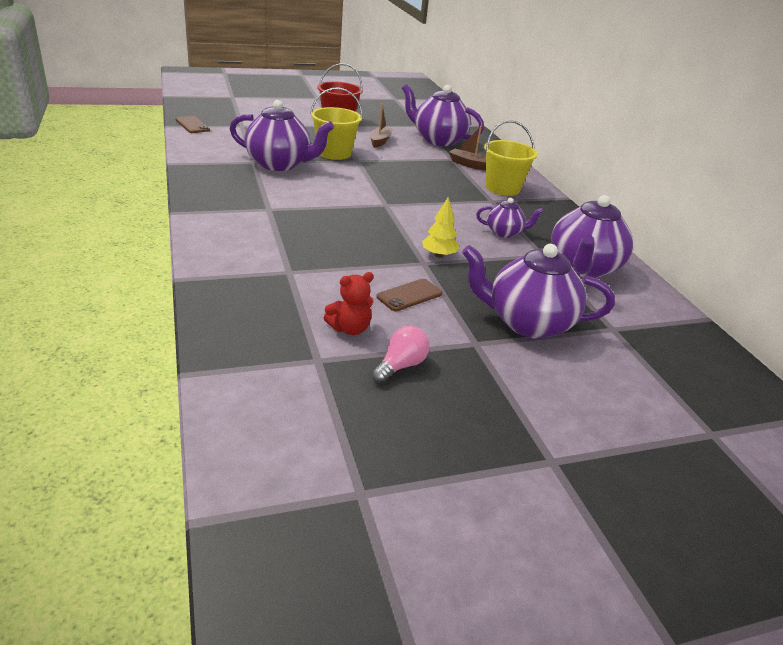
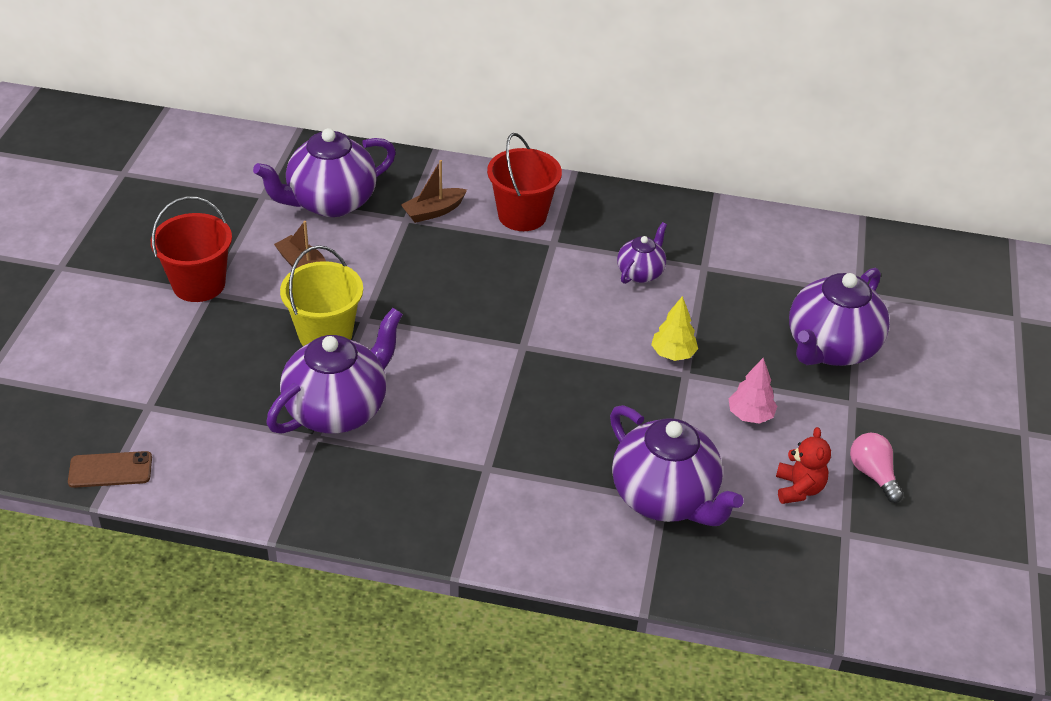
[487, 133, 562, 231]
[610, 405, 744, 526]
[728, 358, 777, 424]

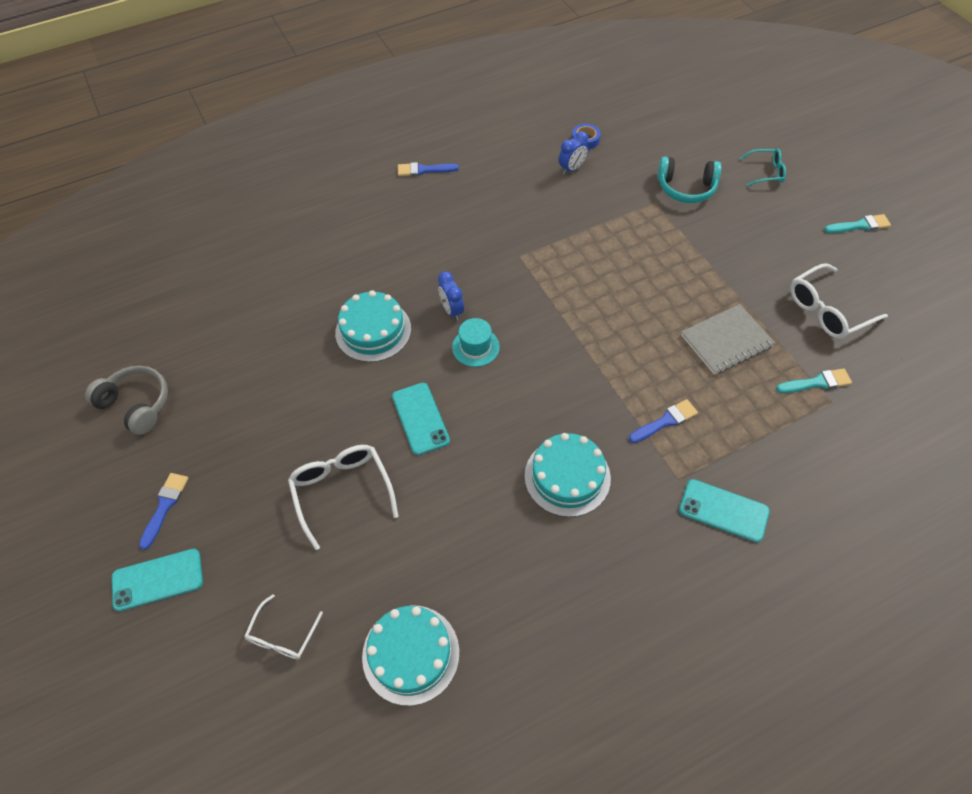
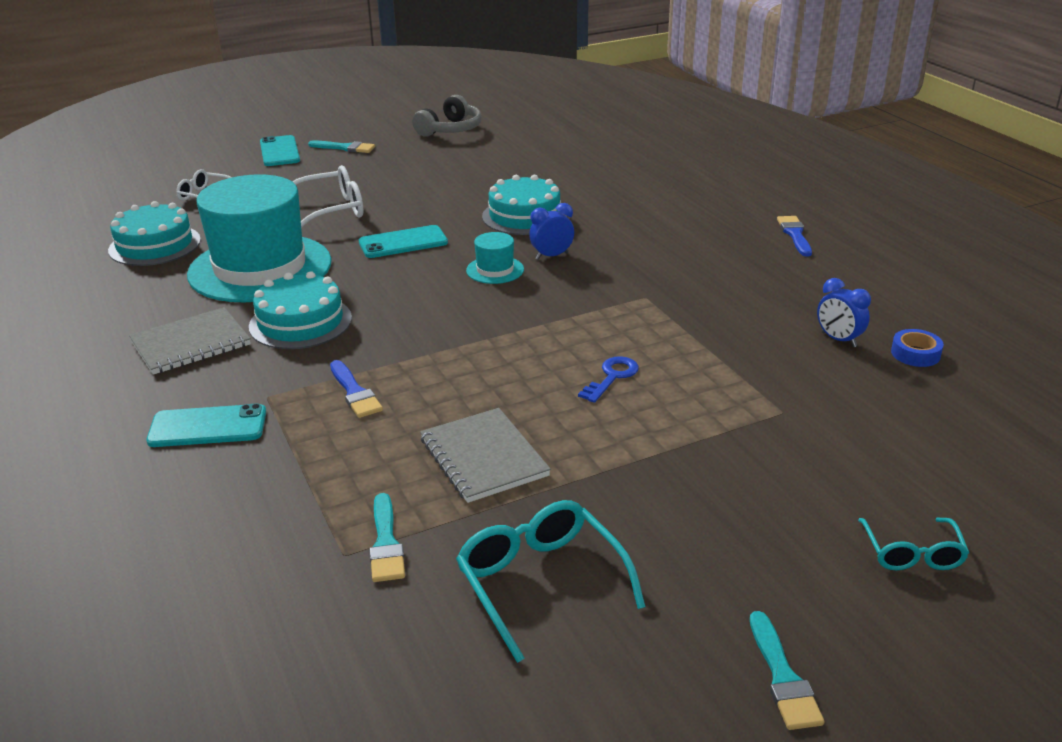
[658, 157, 721, 203] (first image)
[456, 500, 646, 663]
[308, 140, 375, 153]
[146, 403, 266, 447]
[187, 174, 331, 302]
[129, 307, 251, 375]
[578, 356, 639, 403]

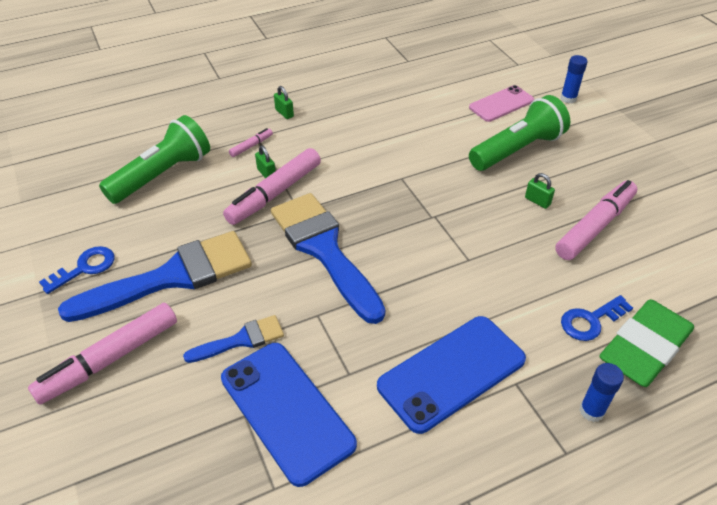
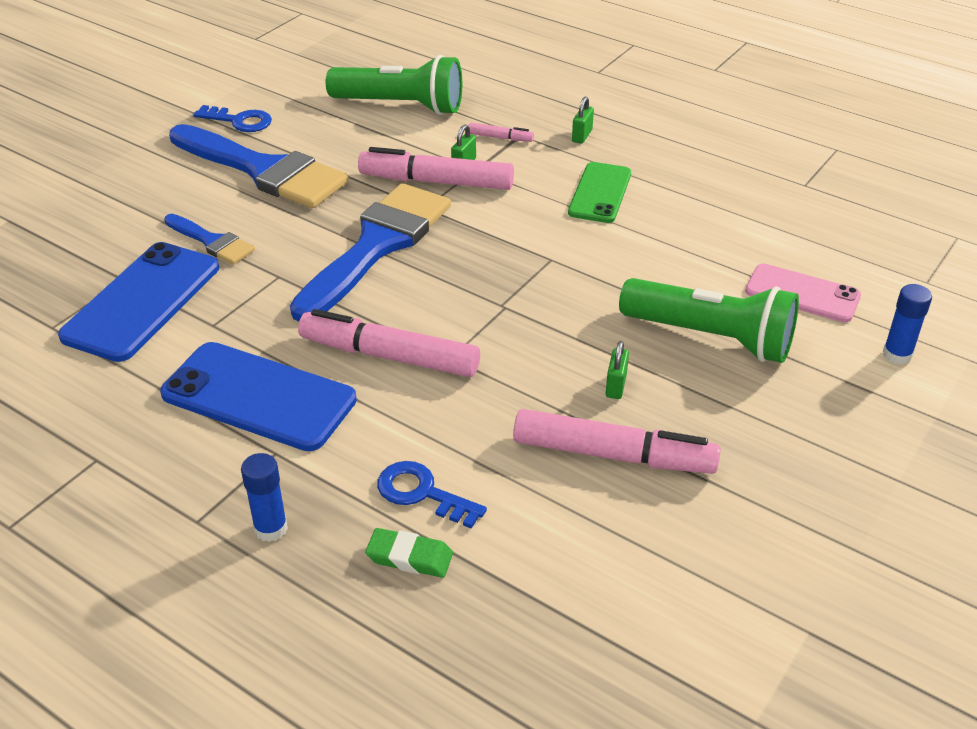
[365, 528, 453, 578]
[298, 309, 480, 377]
[568, 162, 631, 223]

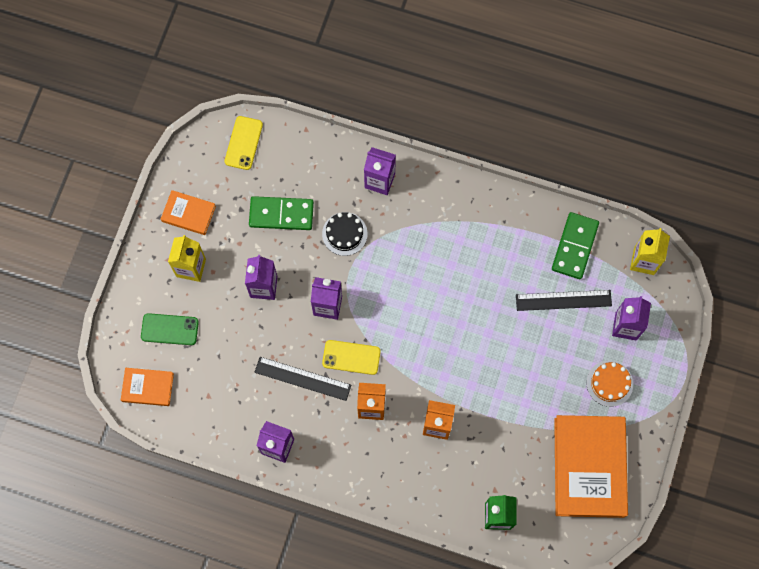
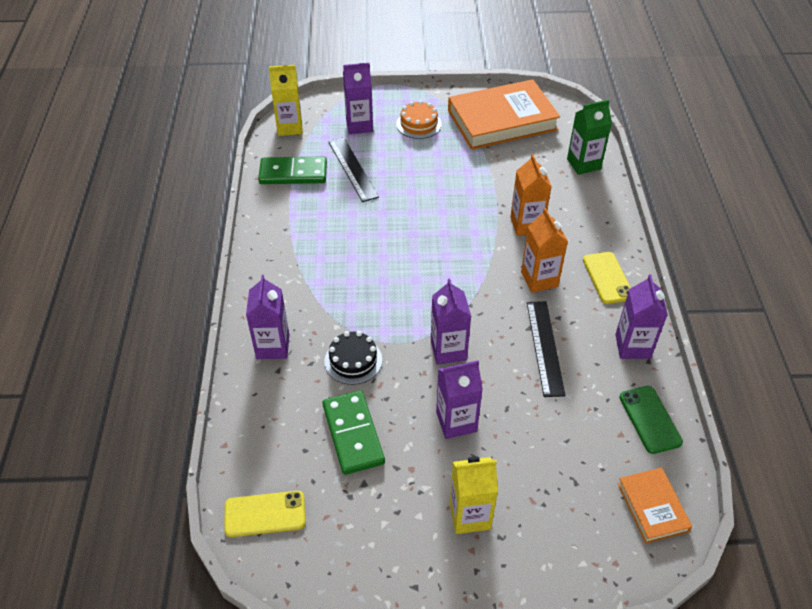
[161, 190, 216, 235] (first image)
[619, 386, 683, 454]
[583, 252, 631, 304]

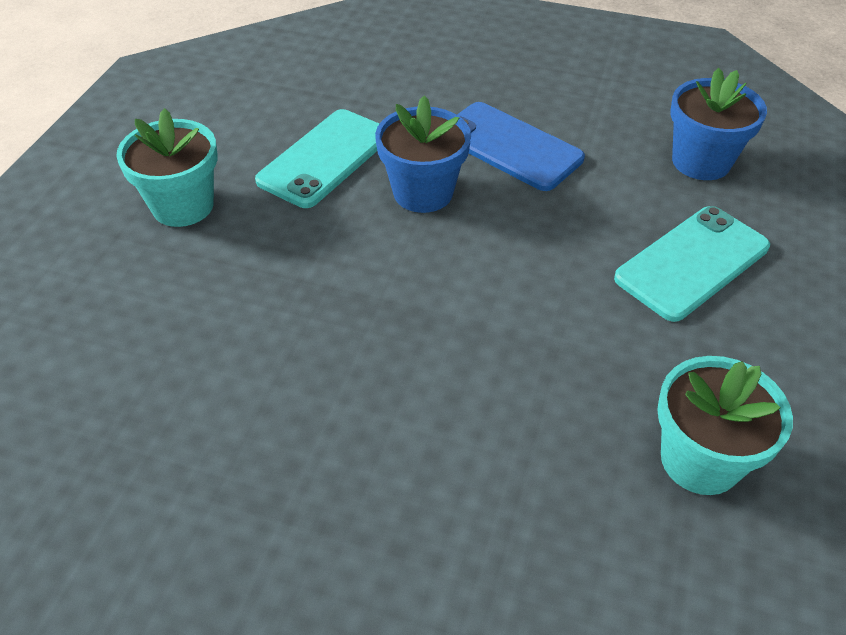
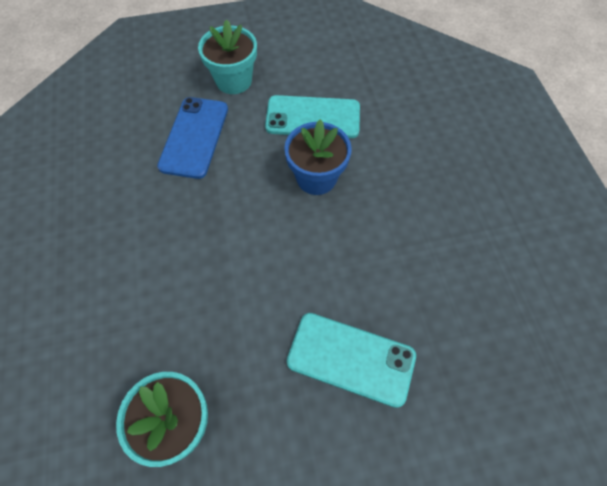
[670, 68, 767, 180] (first image)
[157, 97, 228, 179]

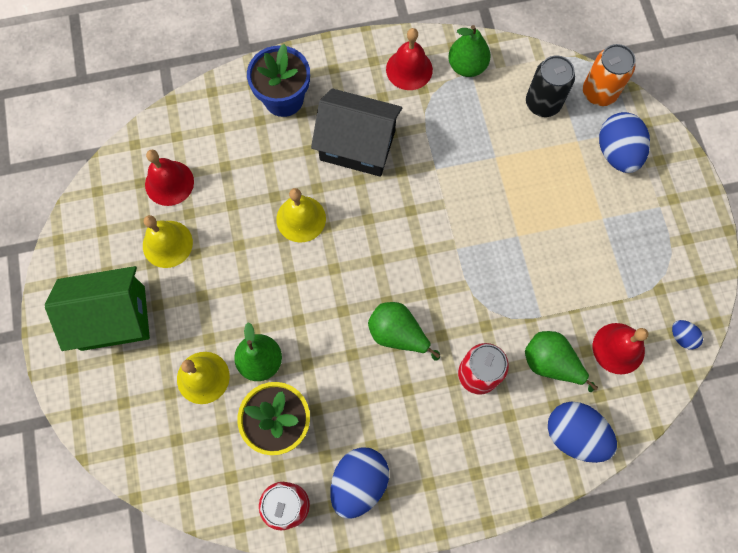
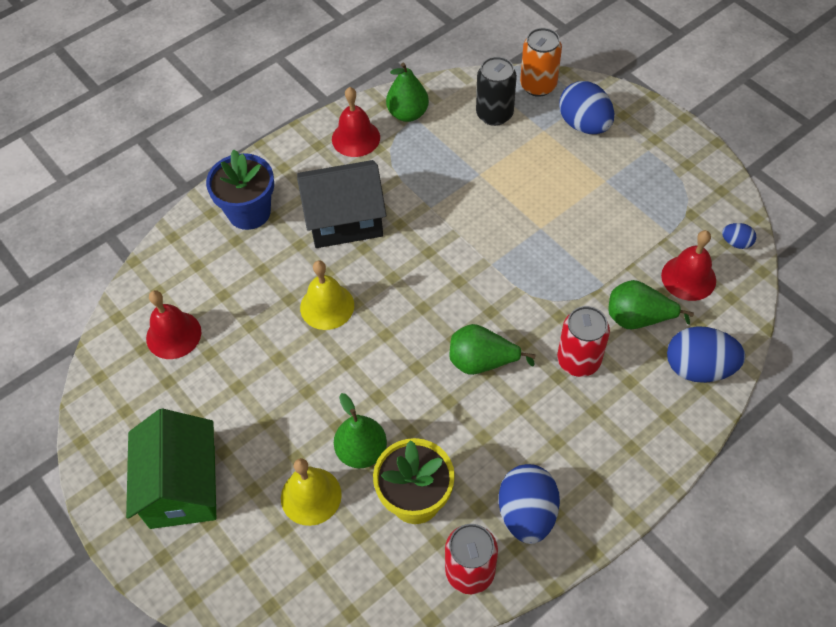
[143, 215, 193, 268] (first image)
[126, 409, 216, 529]

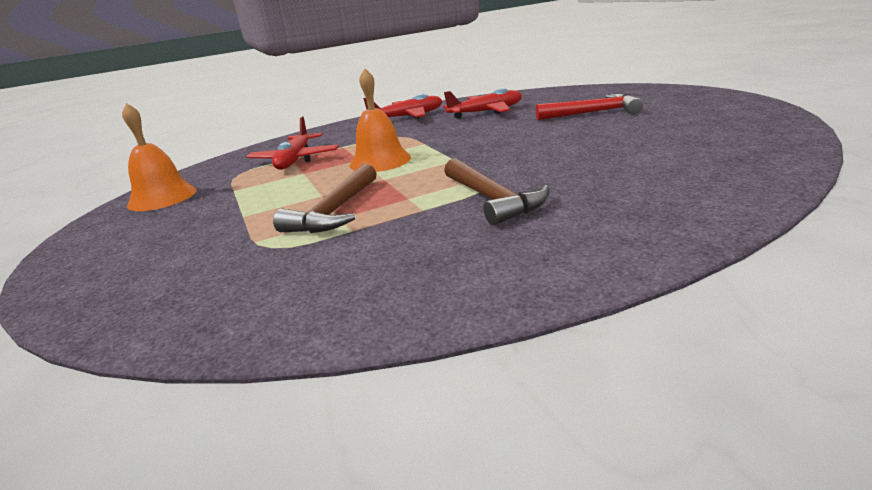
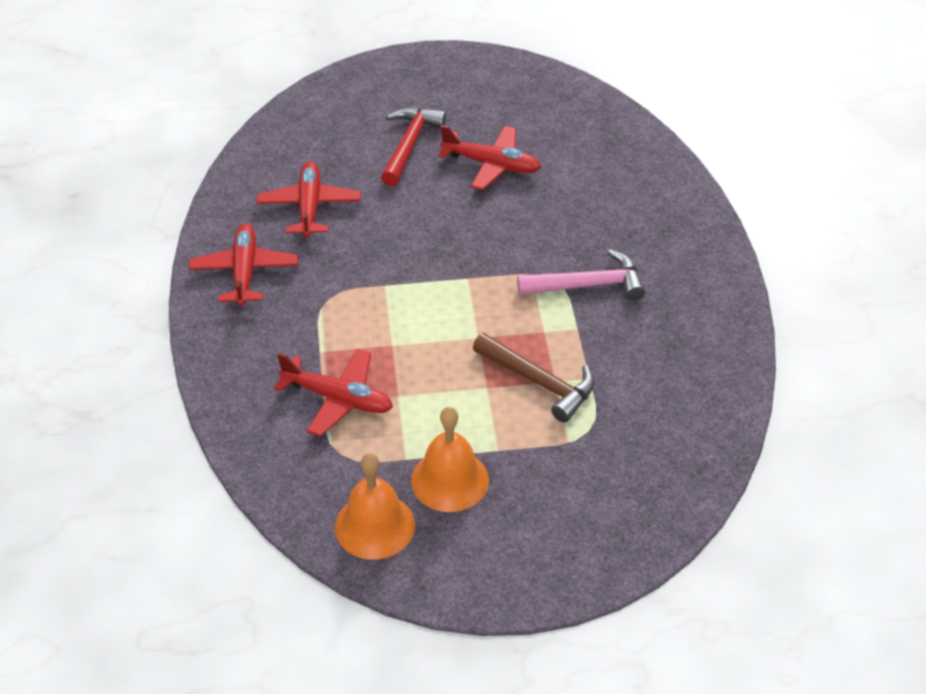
[411, 407, 489, 512]
[517, 250, 645, 301]
[438, 125, 541, 190]

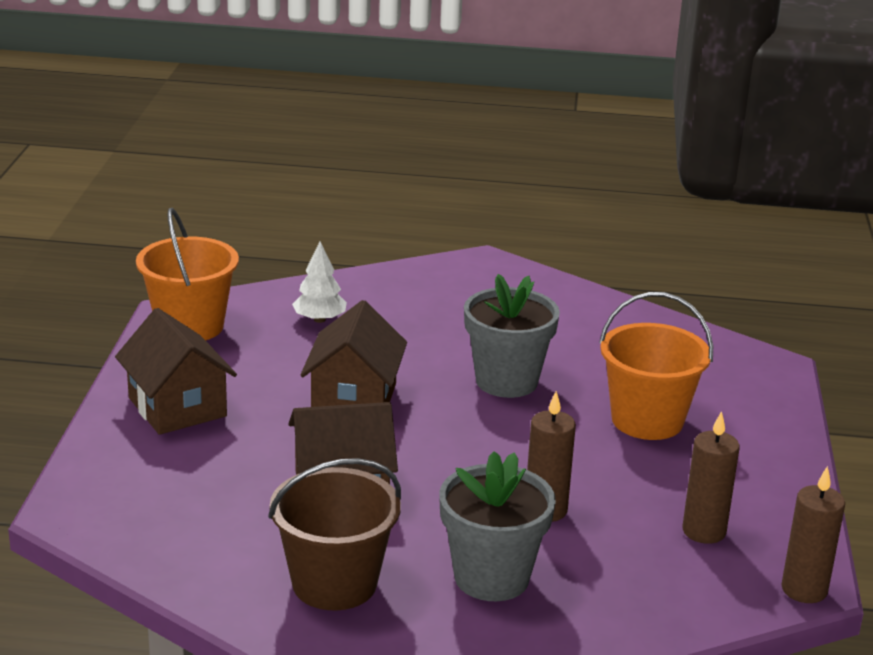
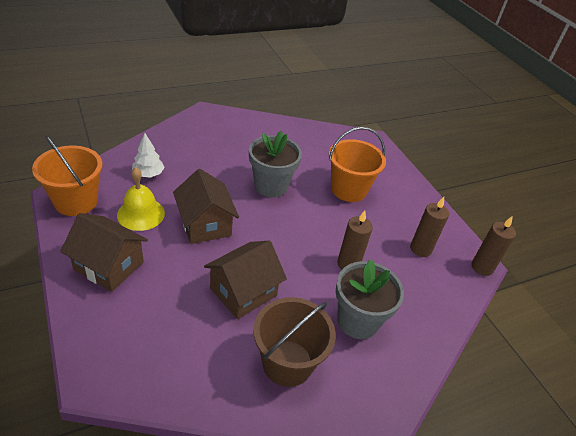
[117, 167, 165, 231]

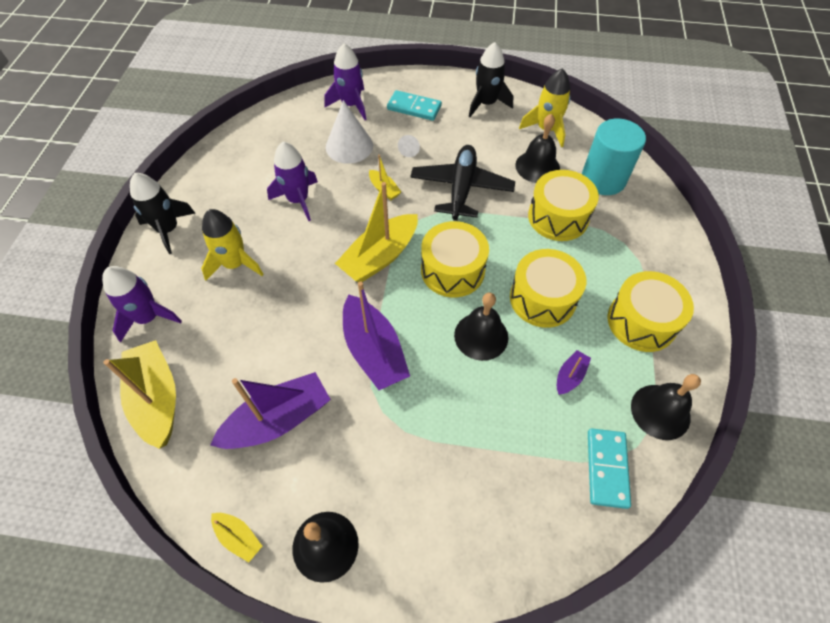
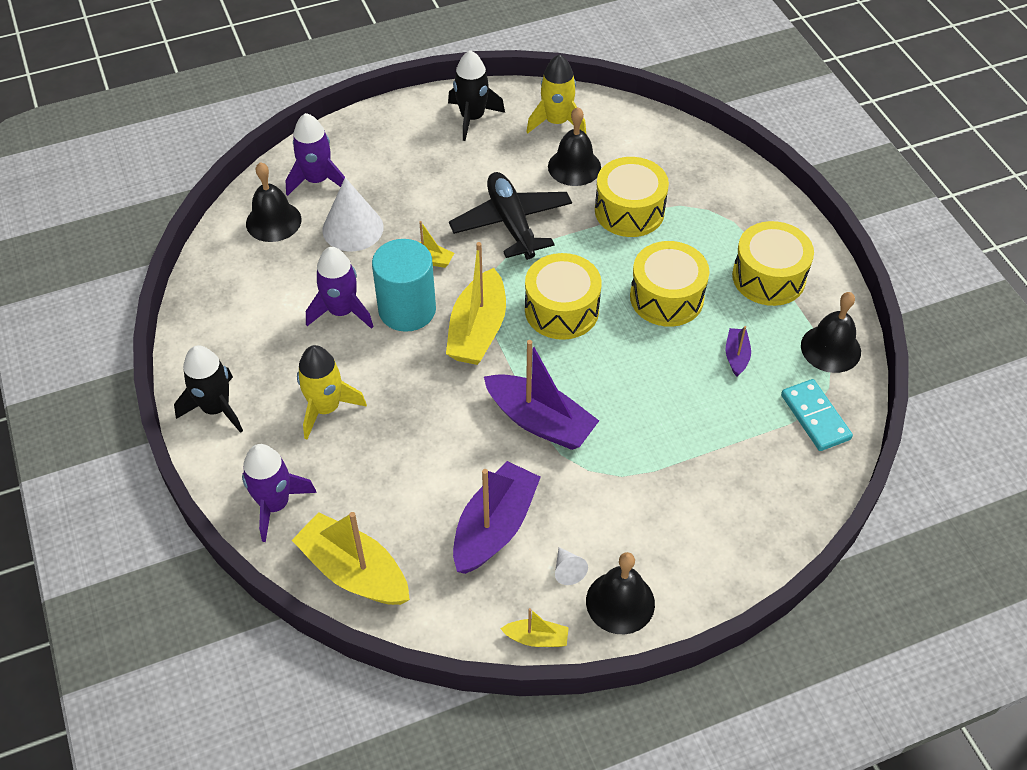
[387, 90, 442, 121] (first image)
[372, 239, 436, 332]
[555, 547, 588, 585]
[246, 162, 302, 242]

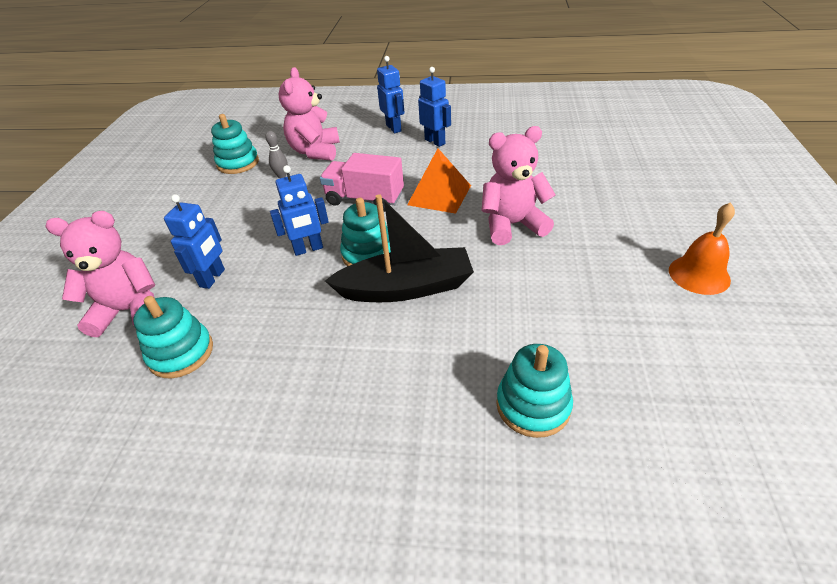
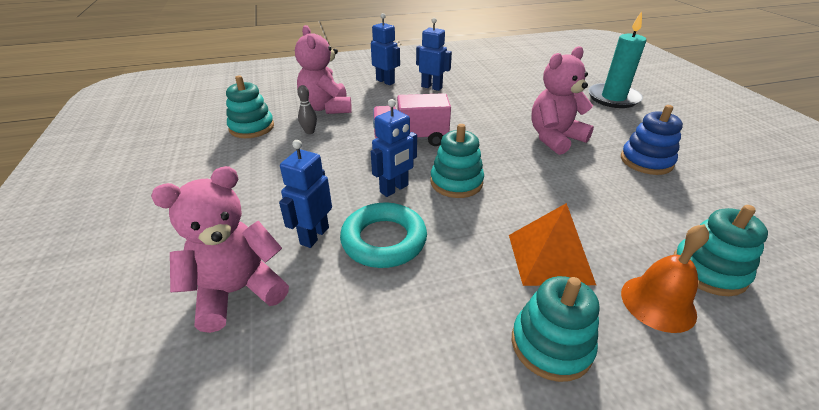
[509, 203, 596, 286]
[279, 140, 332, 248]
[325, 194, 474, 302] (first image)
[621, 224, 709, 333]
[512, 276, 599, 382]
[588, 11, 646, 108]
[621, 105, 683, 175]
[340, 203, 427, 268]

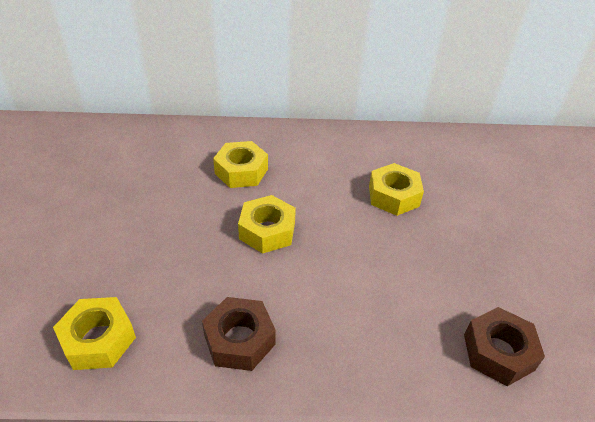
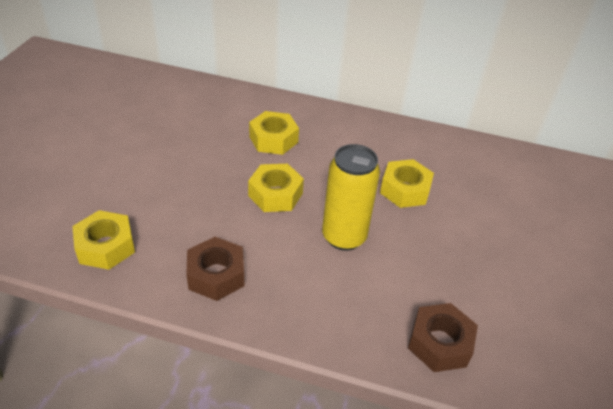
[322, 144, 380, 251]

